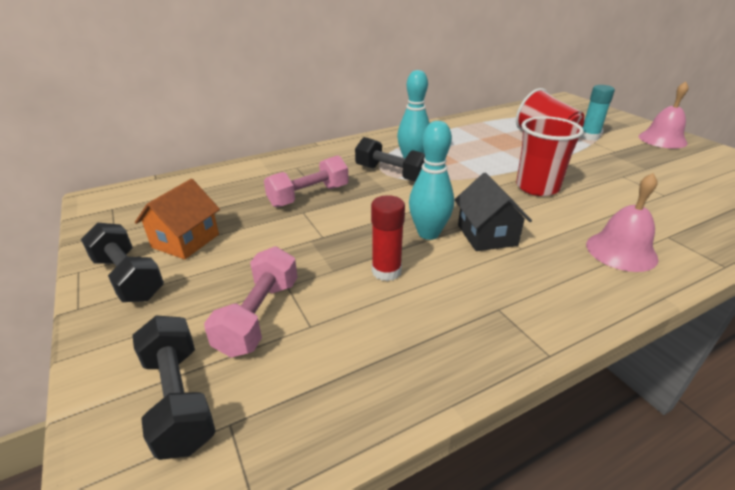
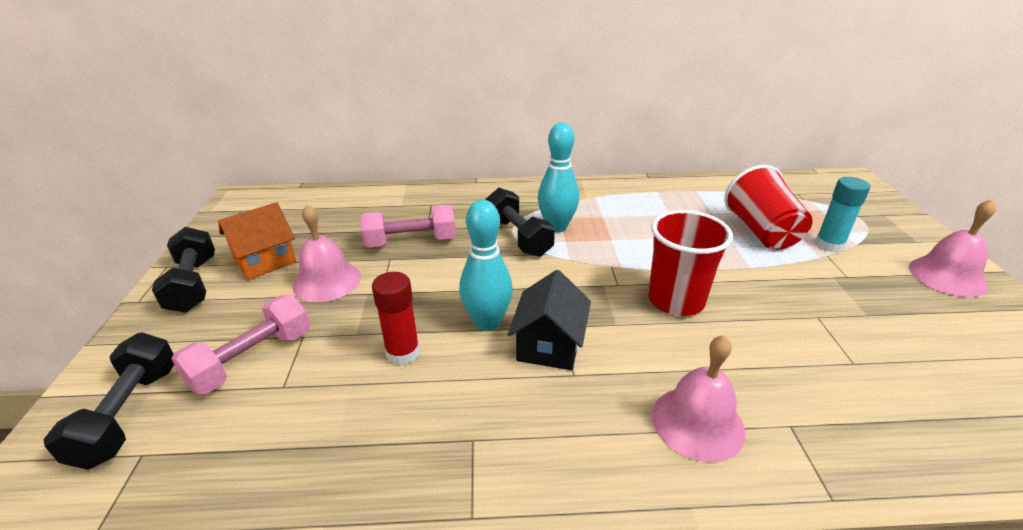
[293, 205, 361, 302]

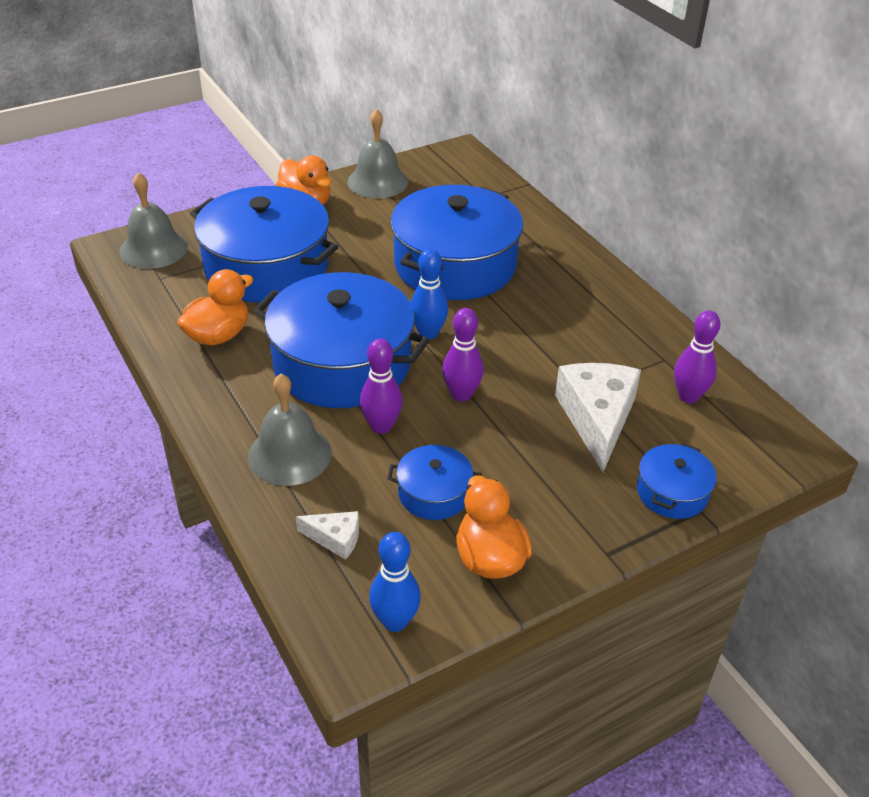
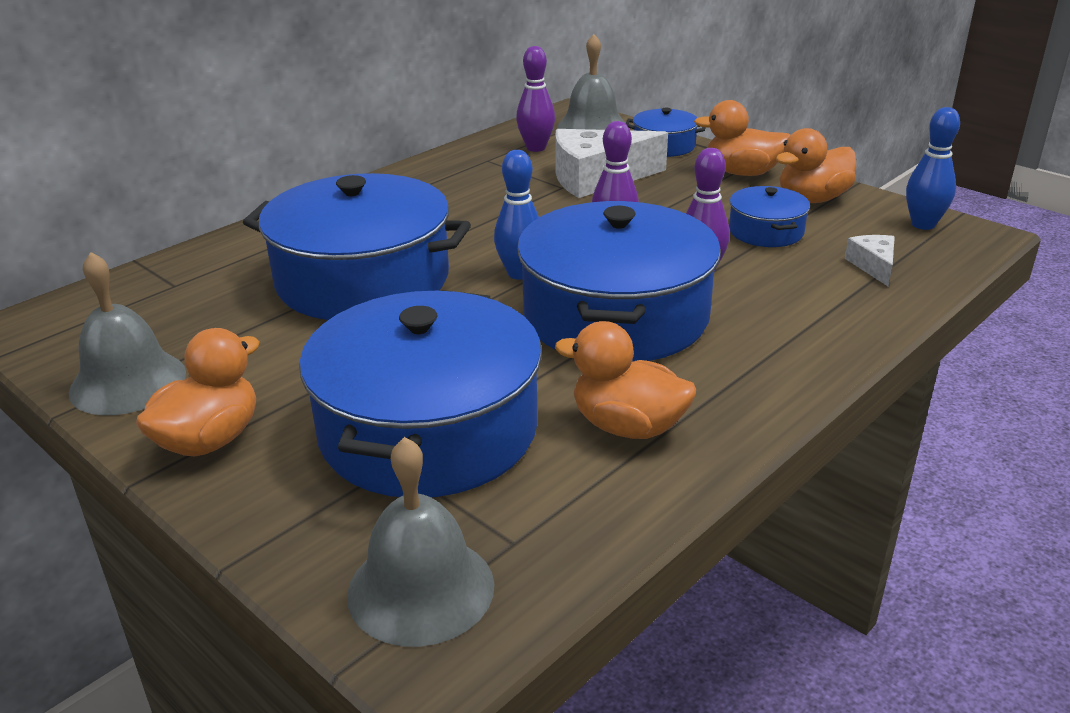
[557, 34, 626, 130]
[694, 100, 790, 176]

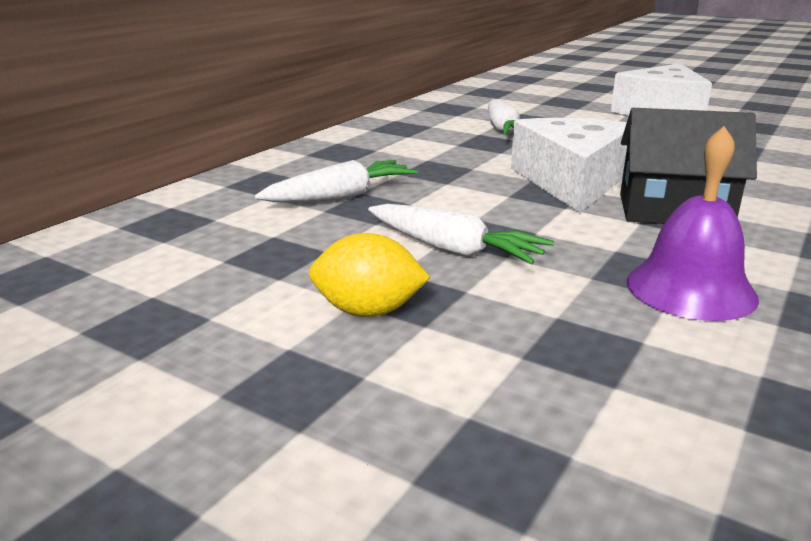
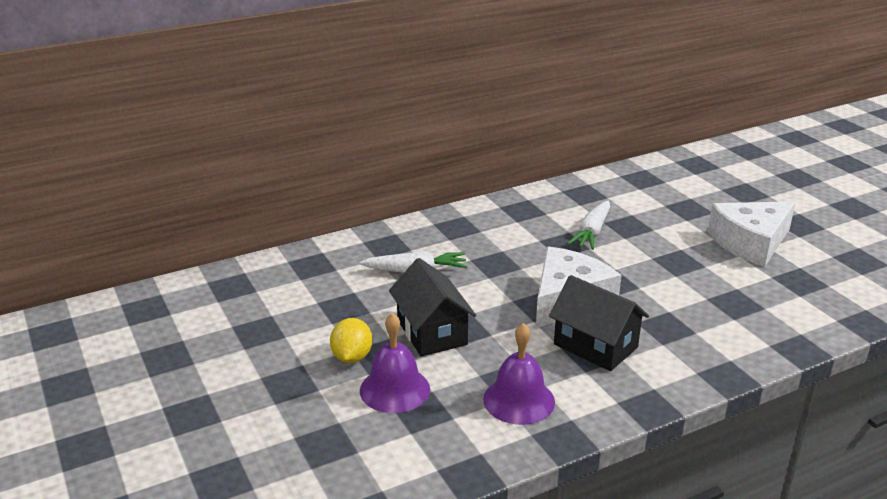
[389, 258, 476, 356]
[330, 318, 372, 363]
[360, 313, 430, 413]

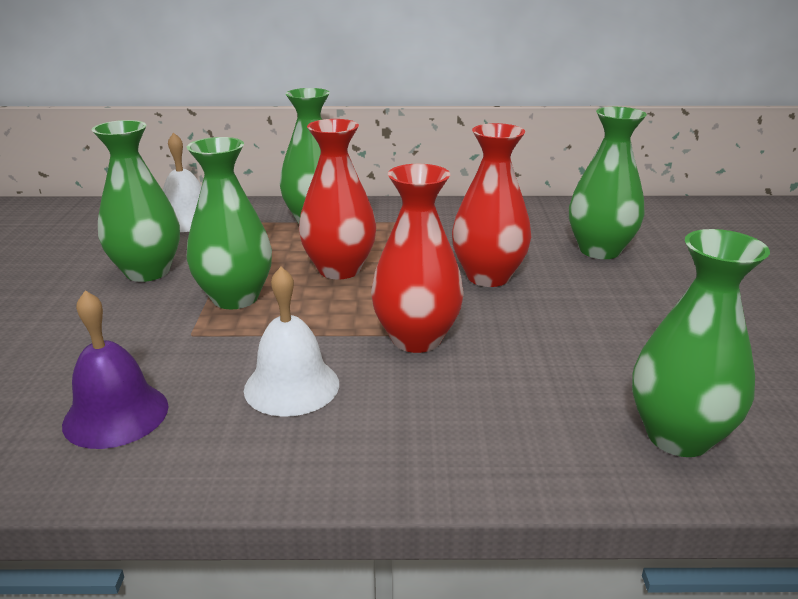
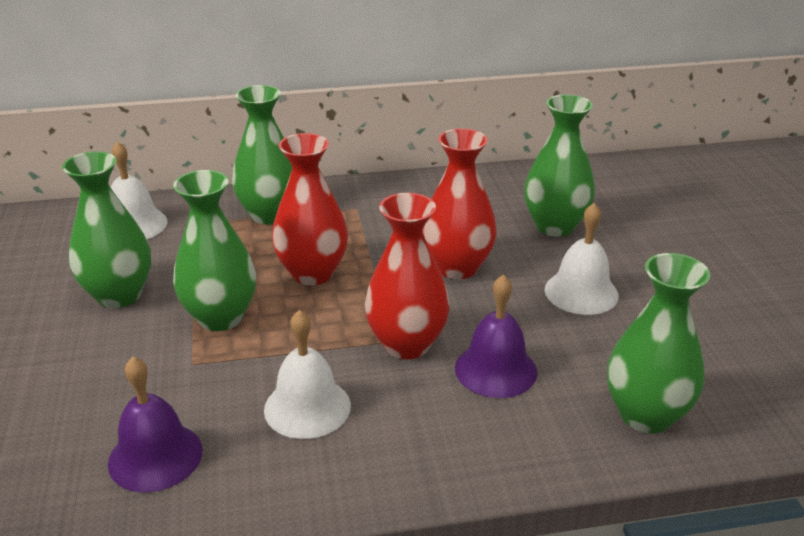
[544, 203, 619, 315]
[455, 274, 537, 398]

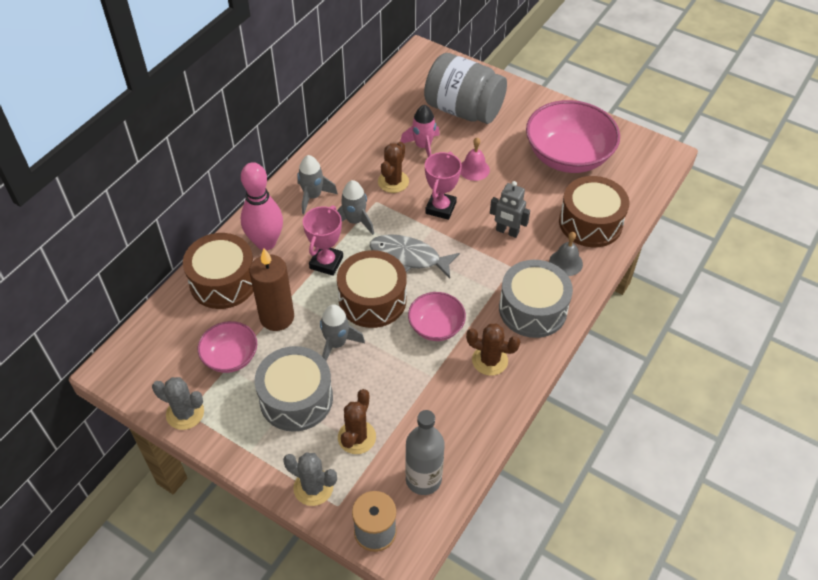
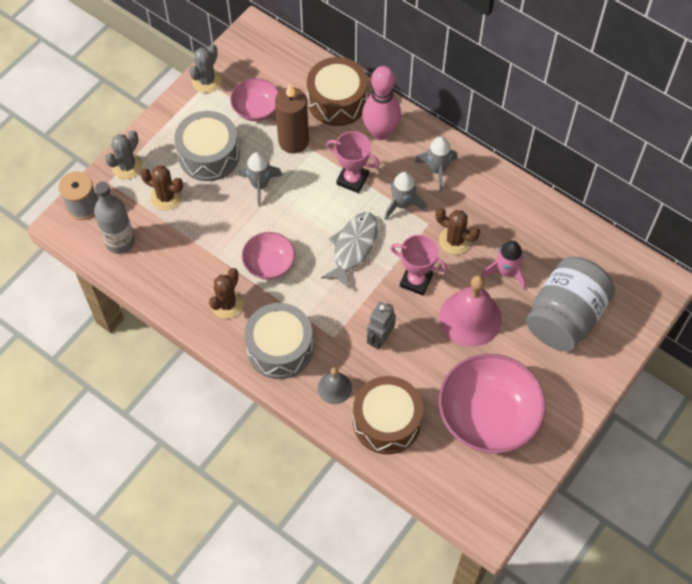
[439, 275, 502, 347]
[337, 250, 407, 328] (first image)

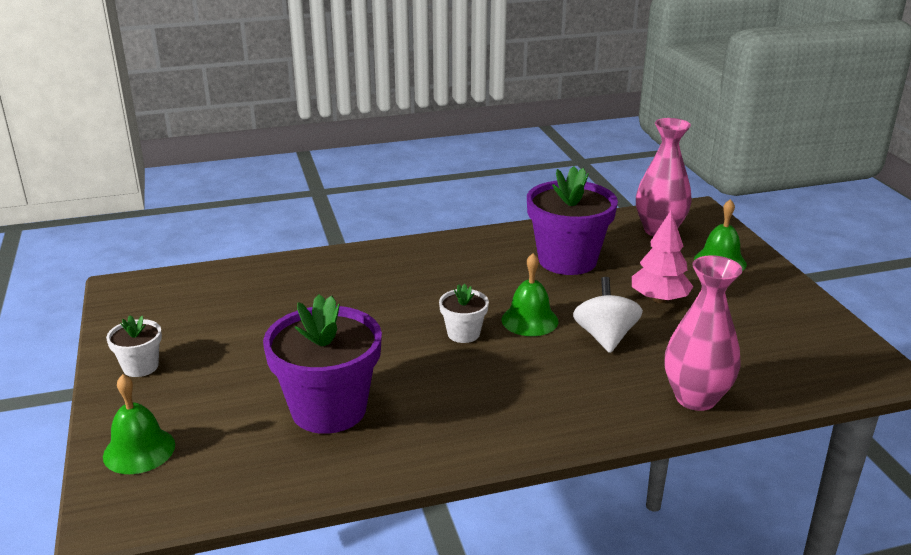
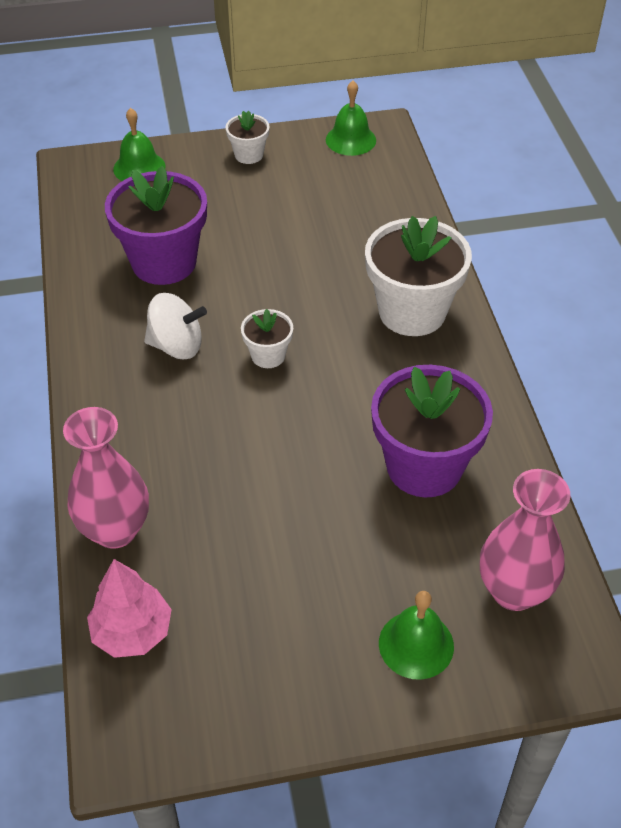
[87, 559, 172, 658]
[326, 81, 376, 156]
[144, 293, 207, 359]
[365, 216, 472, 336]

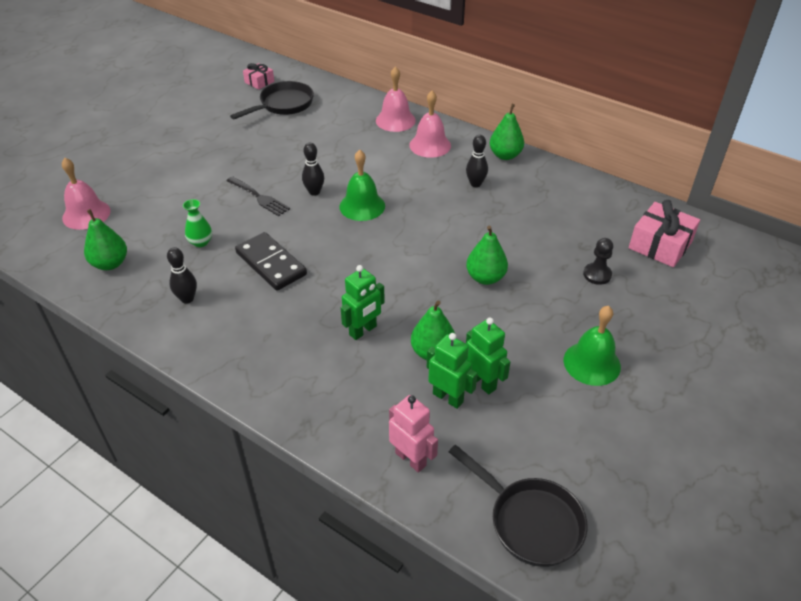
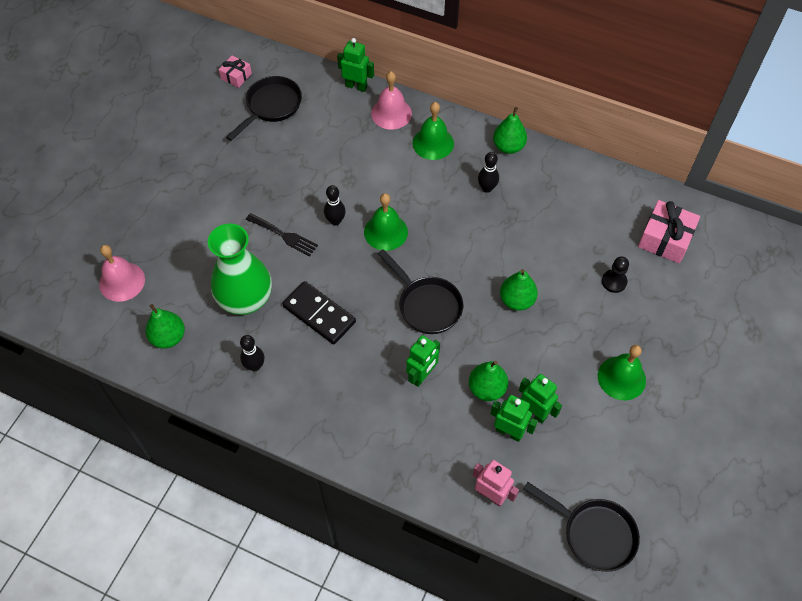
[412, 102, 454, 160]
[208, 223, 272, 315]
[337, 38, 374, 92]
[378, 249, 463, 334]

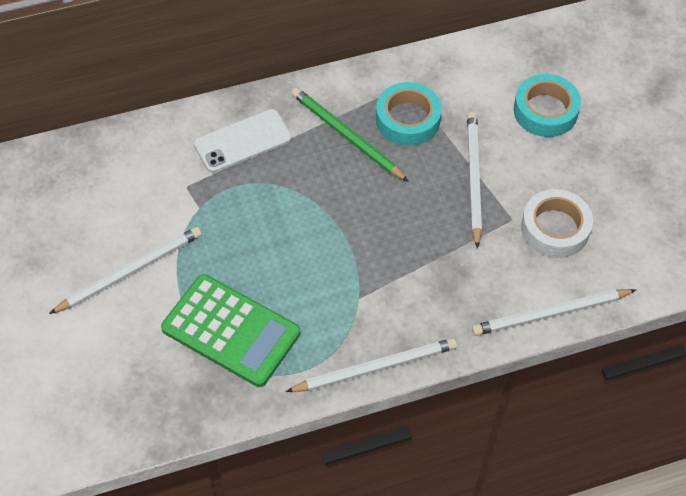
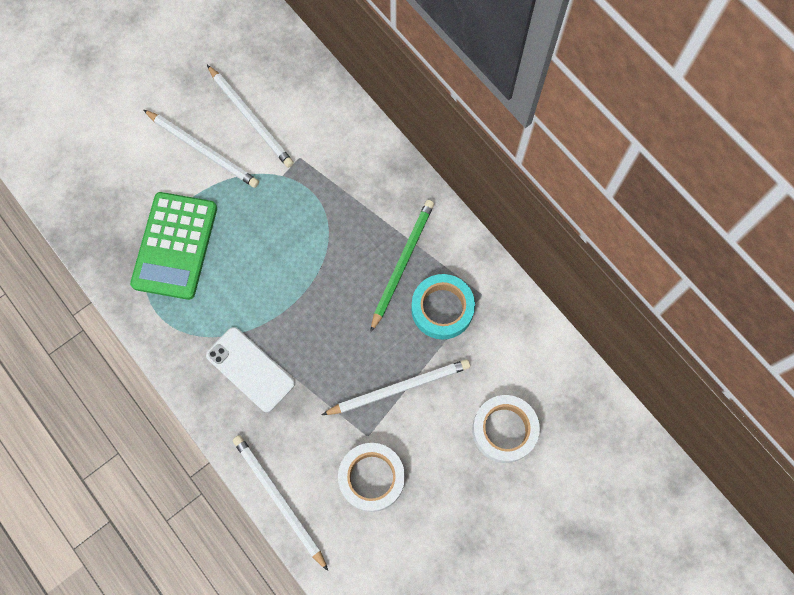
[472, 395, 540, 463]
[206, 327, 295, 412]
[207, 65, 294, 168]

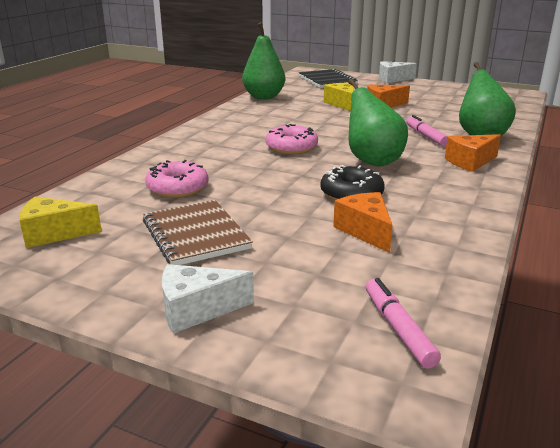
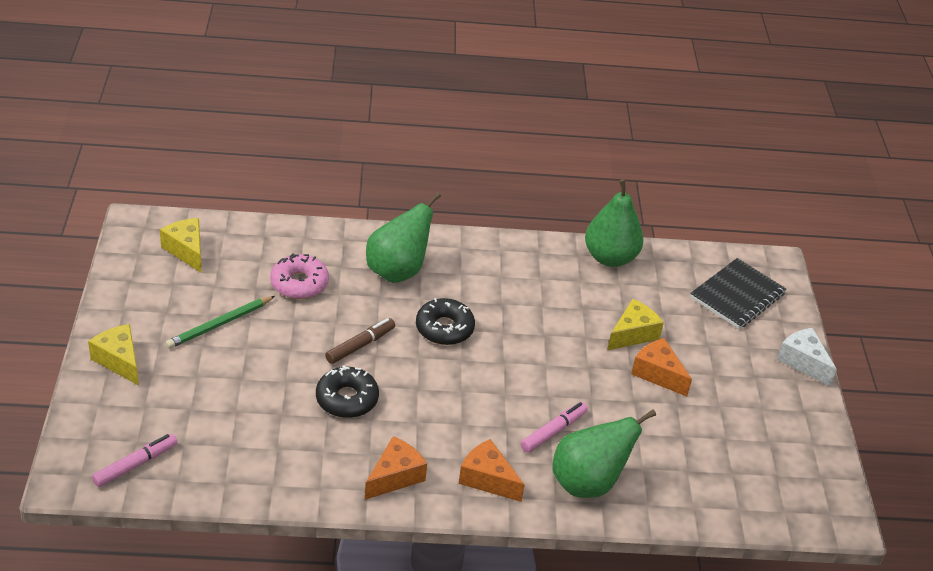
[366, 192, 441, 283]
[416, 298, 475, 345]
[365, 436, 427, 500]
[166, 296, 275, 349]
[88, 324, 139, 385]
[325, 318, 395, 364]

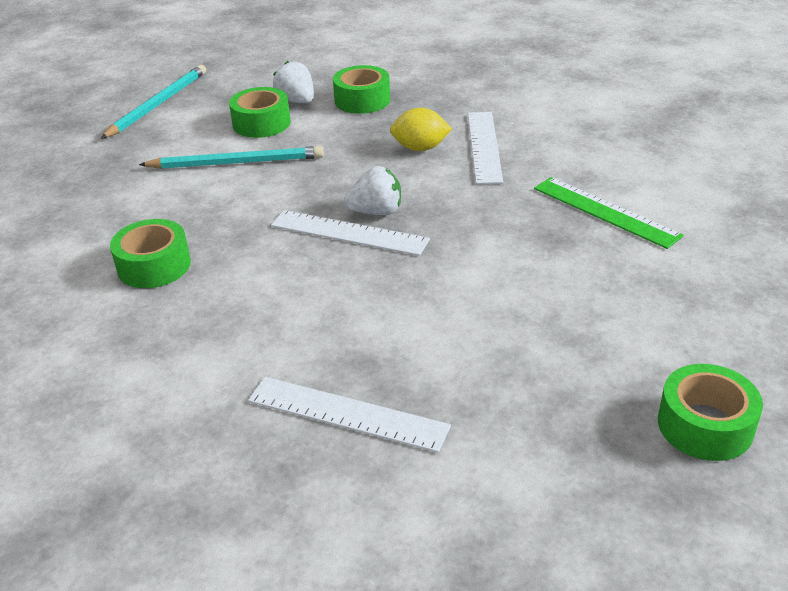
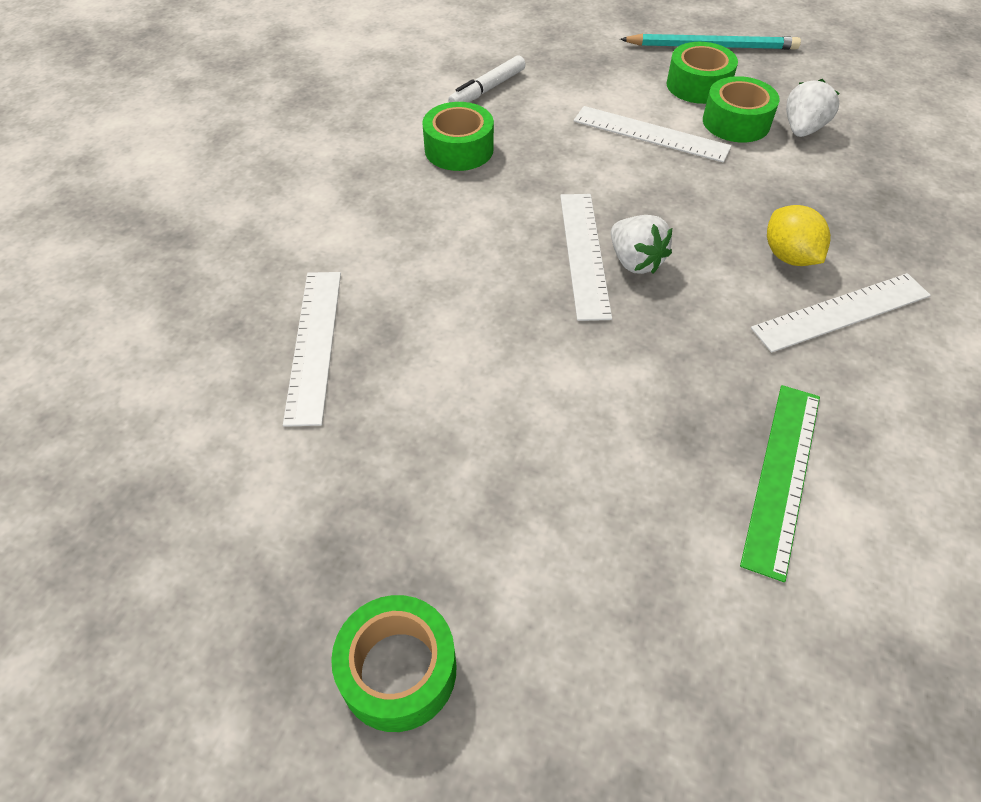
[667, 42, 738, 104]
[574, 106, 732, 163]
[448, 55, 526, 102]

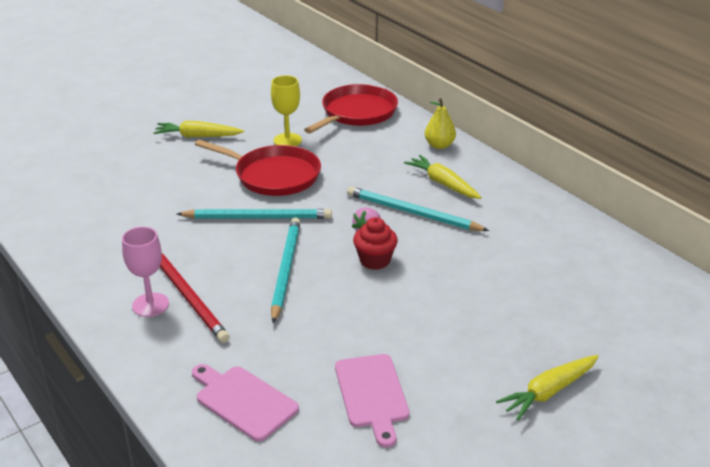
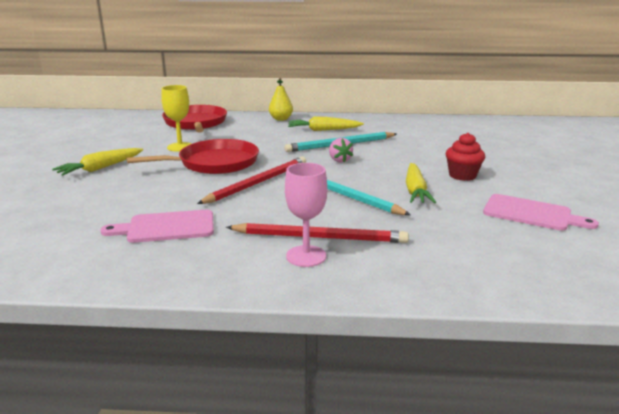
[197, 156, 306, 204]
[446, 133, 485, 181]
[406, 163, 436, 203]
[100, 210, 214, 243]

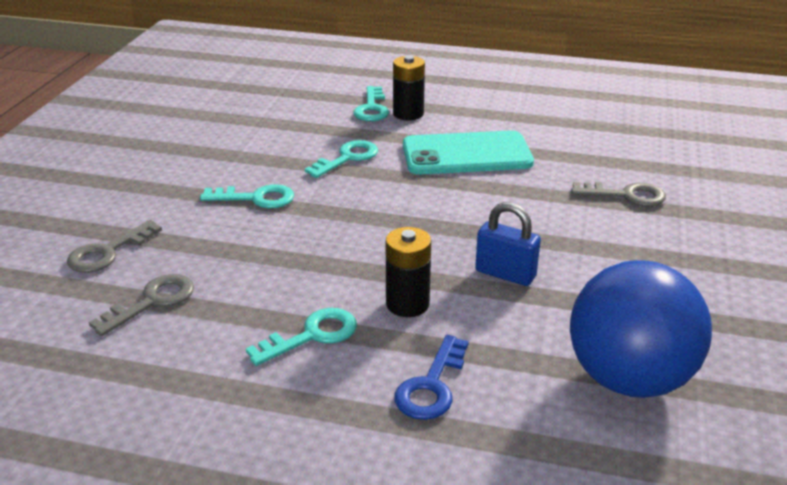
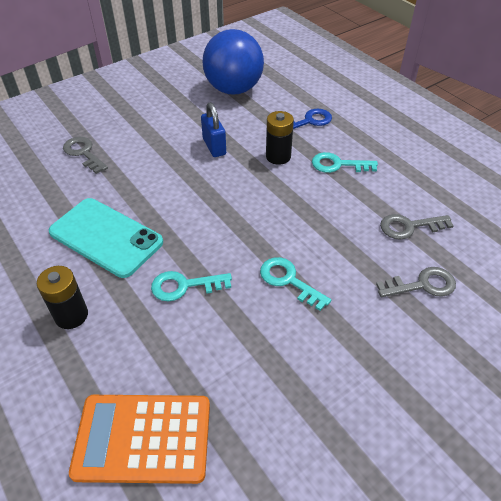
[353, 86, 389, 122] (first image)
[69, 395, 210, 484]

